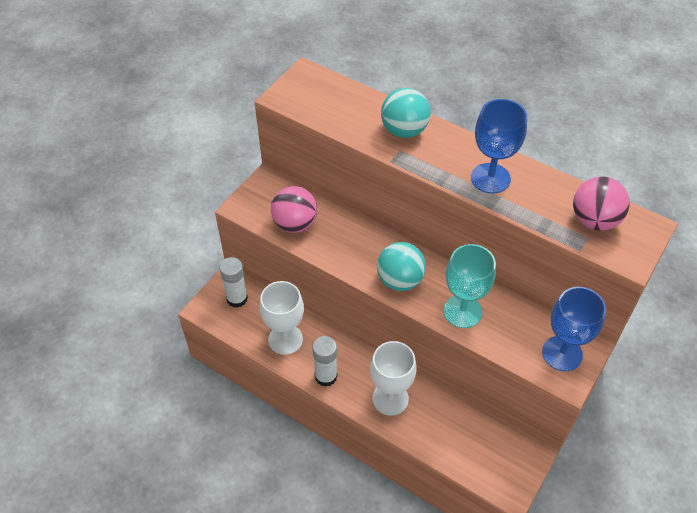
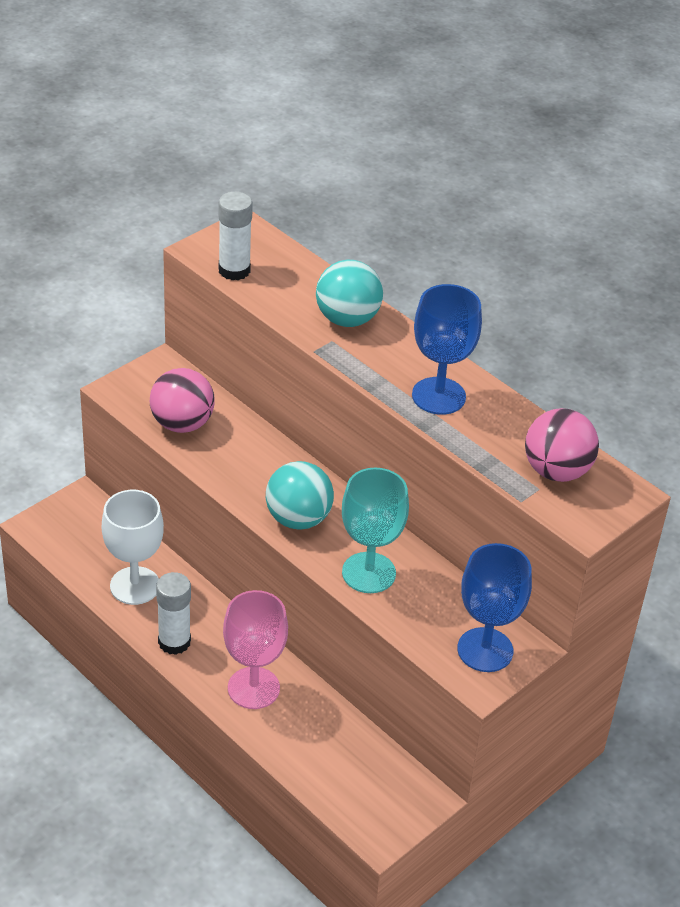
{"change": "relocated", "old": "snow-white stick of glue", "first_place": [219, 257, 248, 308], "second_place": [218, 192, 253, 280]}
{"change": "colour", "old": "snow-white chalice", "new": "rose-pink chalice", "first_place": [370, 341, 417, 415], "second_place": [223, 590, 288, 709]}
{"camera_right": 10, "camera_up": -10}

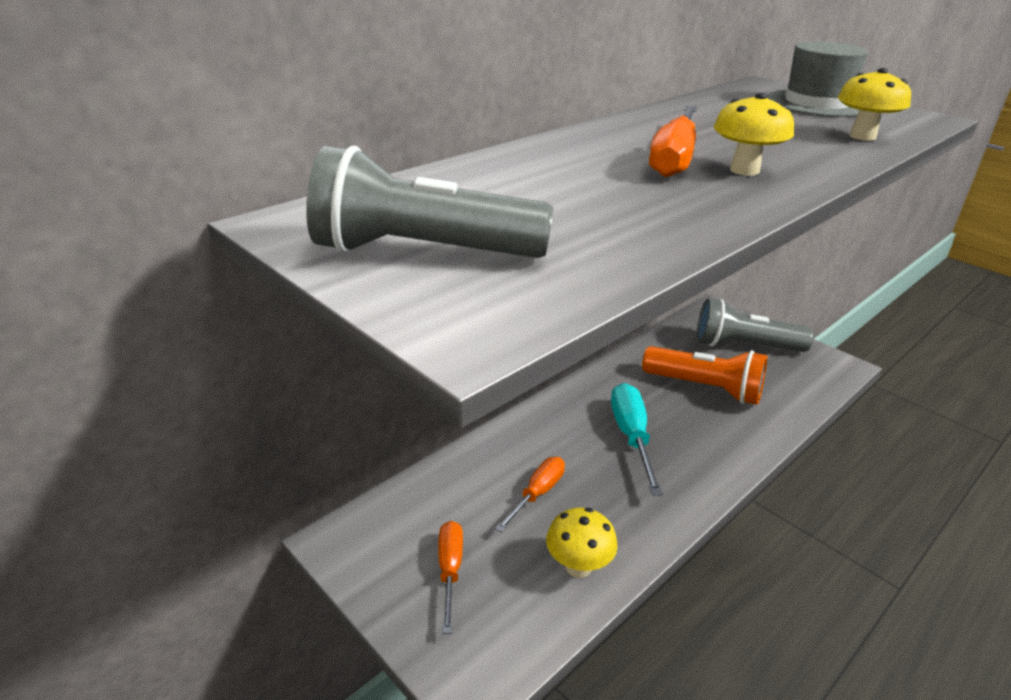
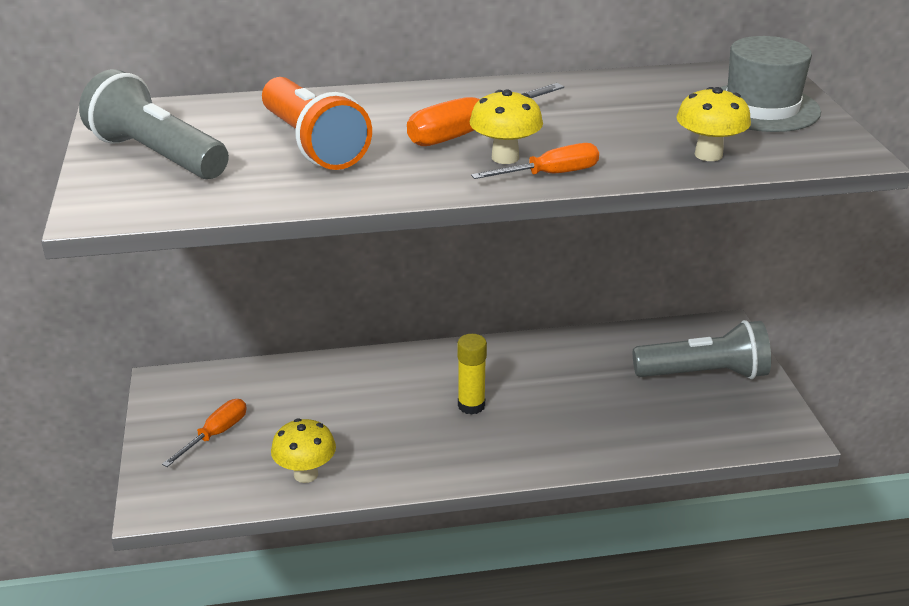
{"change": "relocated", "old": "orange pocket torch", "first_place": [642, 346, 767, 405], "second_place": [262, 77, 372, 170]}
{"change": "exchanged", "old": "teal hand screwdriver", "new": "bright yellow stick of glue", "first_place": [611, 383, 663, 496], "second_place": [457, 334, 487, 415]}
{"change": "relocated", "old": "orange hand screwdriver", "first_place": [495, 457, 565, 532], "second_place": [471, 143, 599, 179]}
{"change": "spun", "old": "gray pocket torch", "first_place": [697, 298, 814, 352], "second_place": [633, 320, 771, 379], "degrees": 135}
{"camera_right": 35, "camera_up": 0}

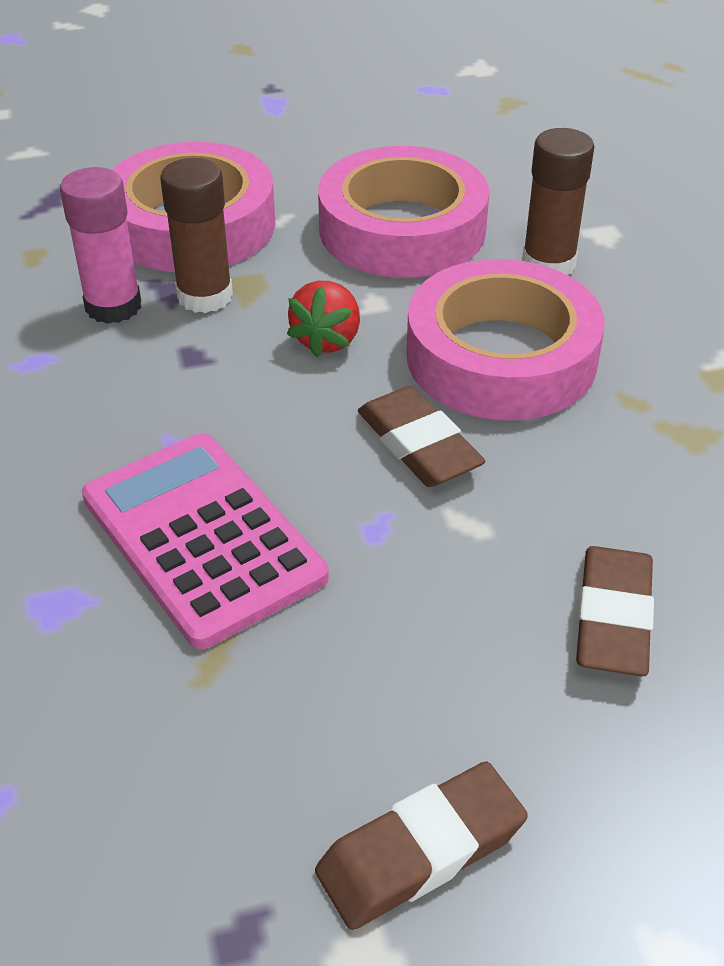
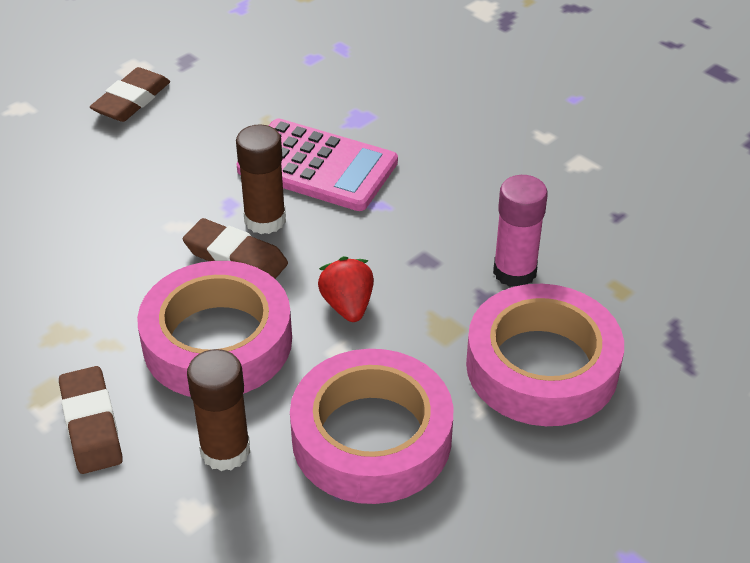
{"change": "relocated", "old": "brown gum eraser", "first_place": [576, 546, 654, 676], "second_place": [59, 366, 123, 474]}
{"change": "relocated", "old": "brown stick of glue", "first_place": [160, 158, 233, 313], "second_place": [236, 124, 286, 234]}
{"camera_right": 150, "camera_up": 0}

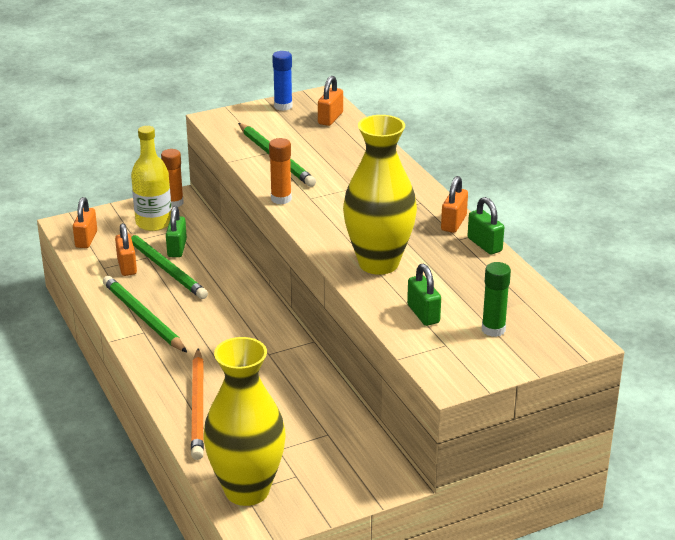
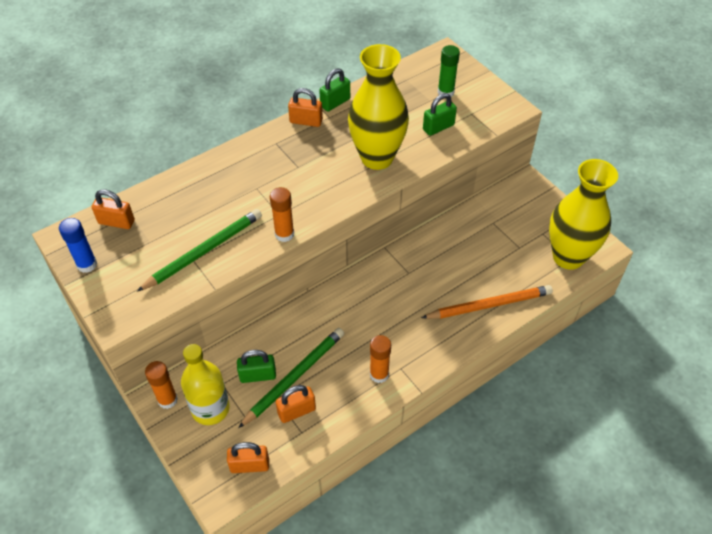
{"change": "exchanged", "old": "leaf-green pencil", "new": "orange stick of glue", "first_place": [103, 276, 187, 352], "second_place": [370, 335, 391, 383]}
{"camera_right": -100, "camera_up": 20}

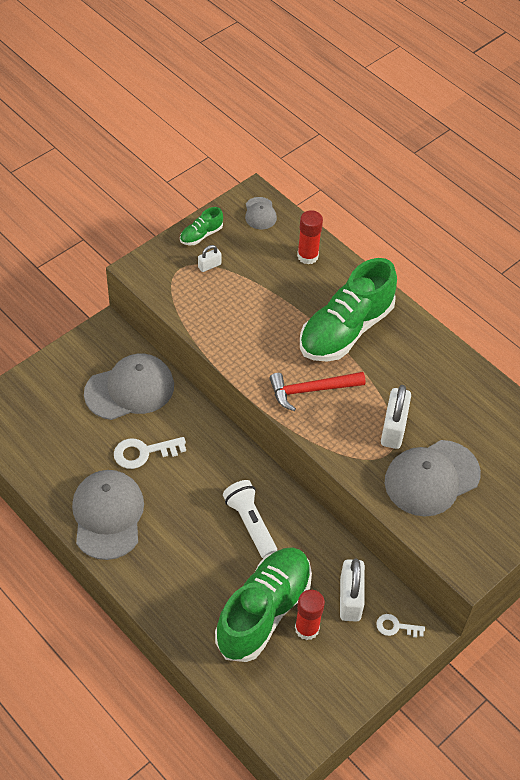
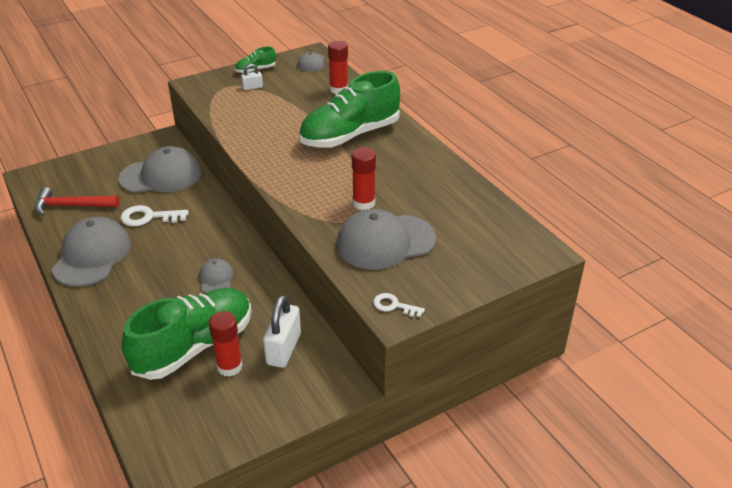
{"change": "relocated", "old": "red hammer", "first_place": [270, 372, 366, 411], "second_place": [34, 187, 120, 216]}
{"change": "exchanged", "old": "snow-white pocket torch", "new": "gray peaked cap", "first_place": [223, 480, 277, 558], "second_place": [199, 258, 234, 293]}
{"change": "exchanged", "old": "snow-white lock", "new": "red stick of glue", "first_place": [381, 385, 411, 449], "second_place": [352, 147, 376, 210]}
{"change": "relocated", "old": "snow-white door key", "first_place": [376, 614, 425, 637], "second_place": [373, 293, 425, 317]}
{"camera_right": 15, "camera_up": -15}

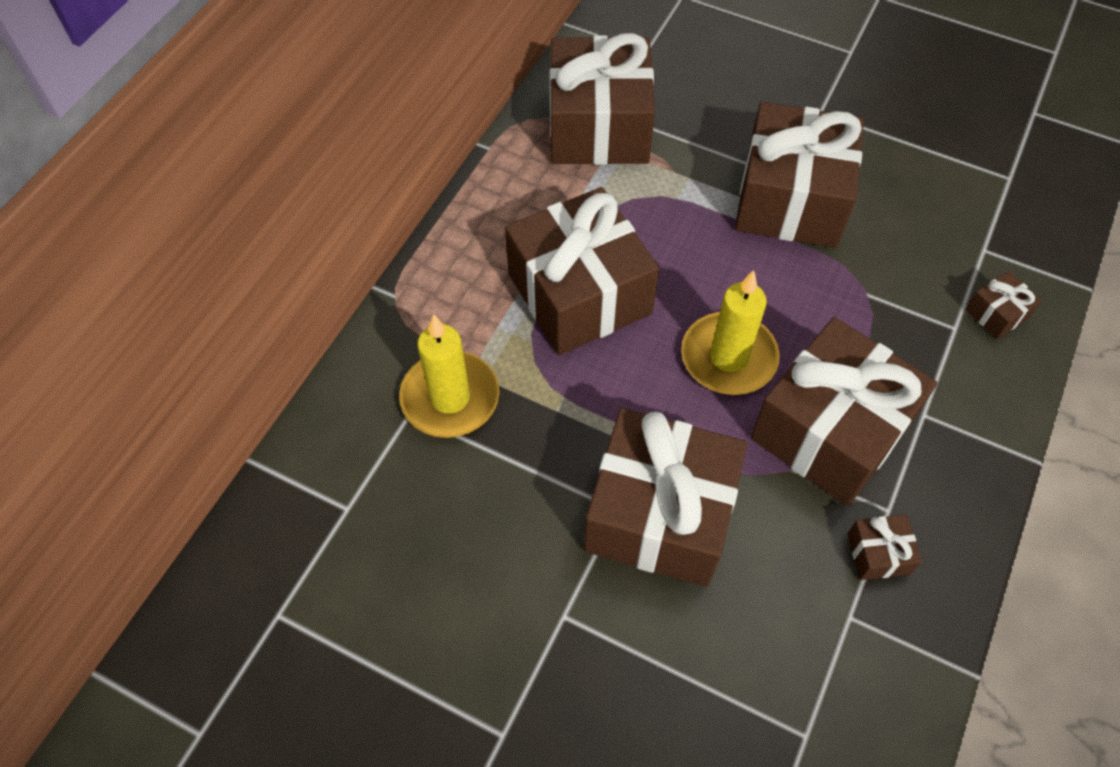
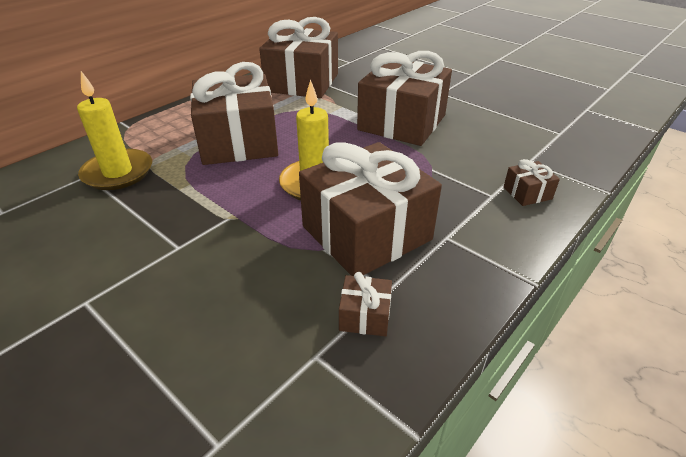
{"change": "missing", "old": "brown wrapped gift", "first_place": [584, 408, 747, 587]}
{"camera_right": 15, "camera_up": -20}

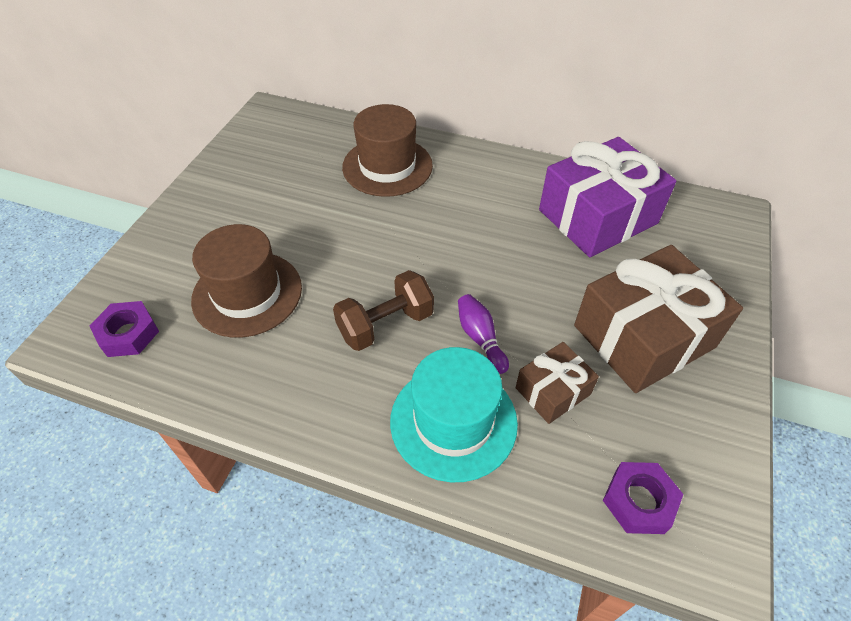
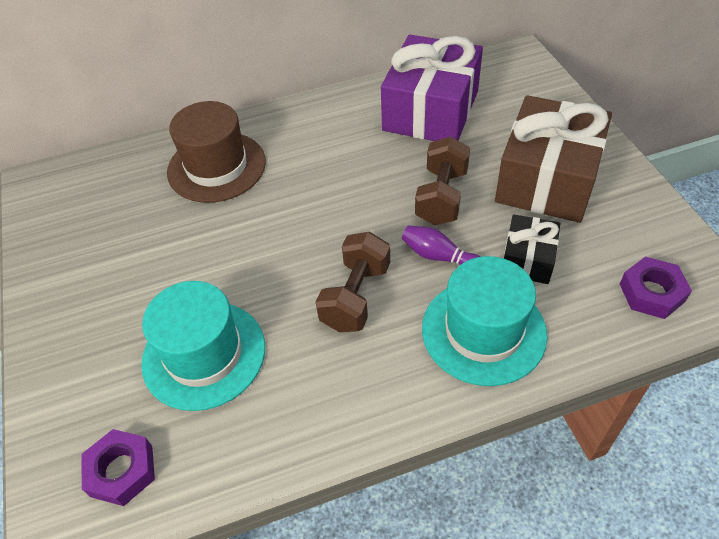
{"change": "colour", "old": "brown top hat", "new": "teal top hat", "first_place": [191, 224, 302, 338], "second_place": [141, 281, 265, 411]}
{"change": "appeared", "new": "brown dumbbell", "second_place": [415, 136, 470, 225]}
{"change": "colour", "old": "brown wrapped gift", "new": "ebony wrapped gift", "first_place": [516, 342, 599, 424], "second_place": [504, 214, 560, 284]}
{"camera_right": -35, "camera_up": 0}

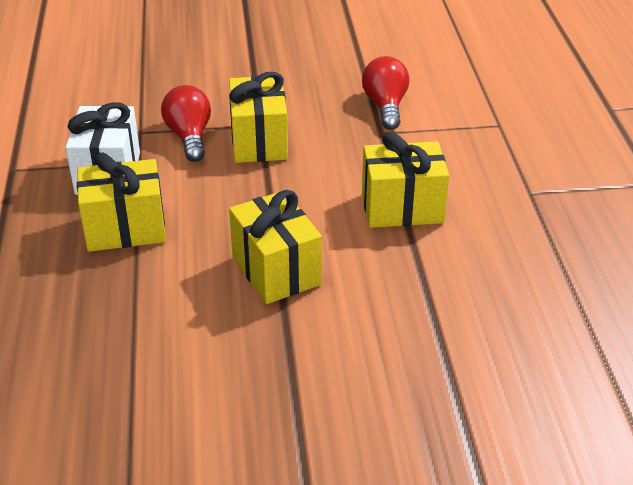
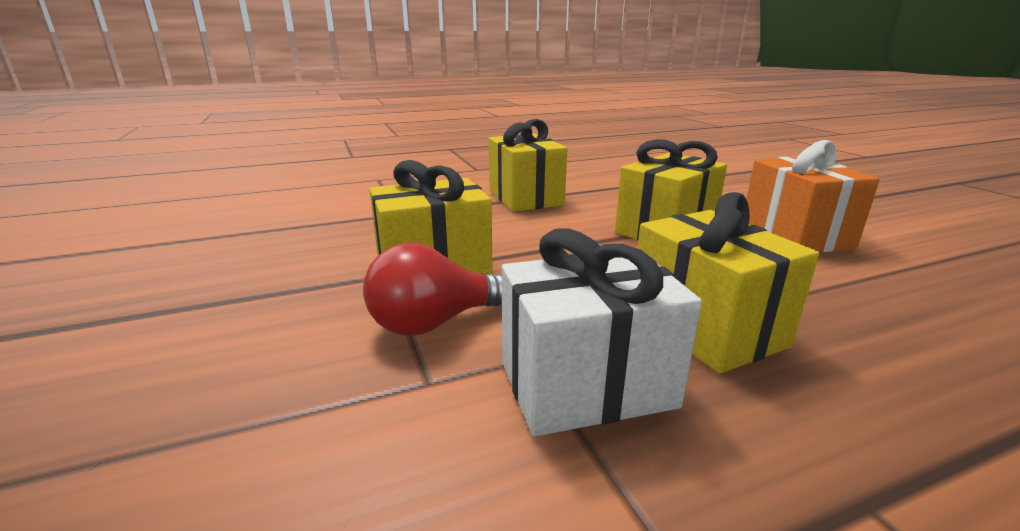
{"change": "appeared", "new": "orange wrapped gift", "second_place": [746, 140, 880, 252]}
{"change": "missing", "old": "red light bulb", "first_place": [362, 56, 409, 130]}
{"camera_right": -105, "camera_up": -15}

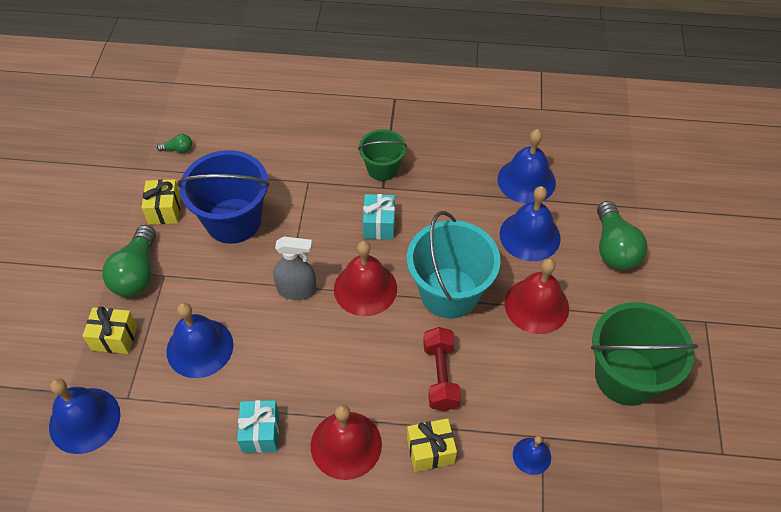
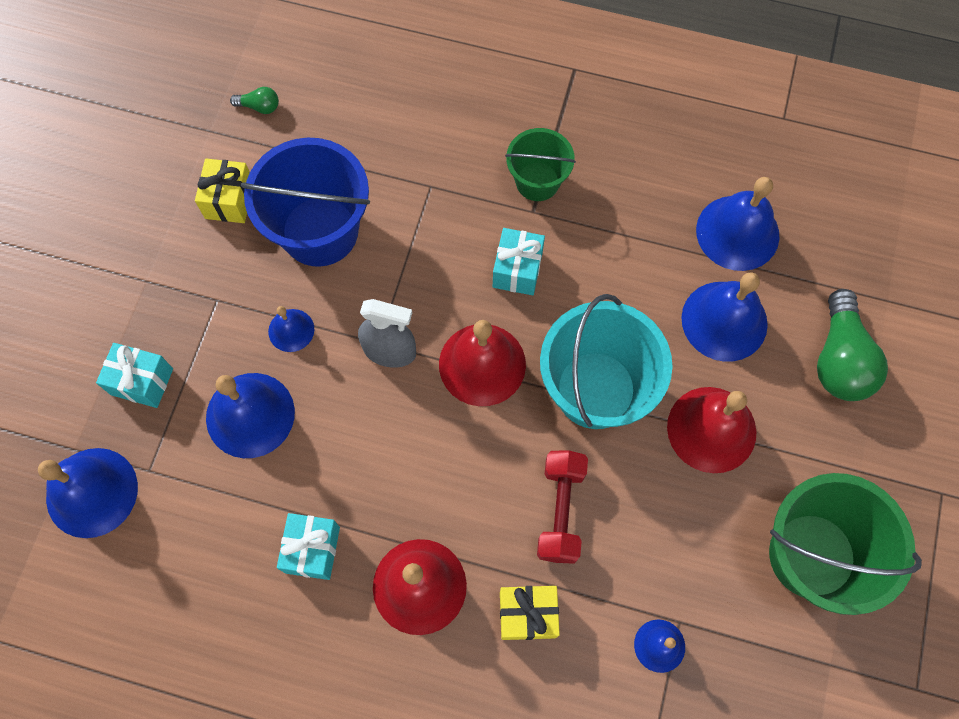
{"change": "colour", "old": "bright yellow wrapped gift", "new": "teal wrapped gift", "first_place": [83, 306, 137, 354], "second_place": [96, 343, 173, 408]}
{"change": "appeared", "new": "cobalt bell", "second_place": [268, 306, 314, 352]}
{"change": "missing", "old": "leaf-green light bulb", "first_place": [102, 225, 156, 297]}
{"camera_right": 10, "camera_up": 15}

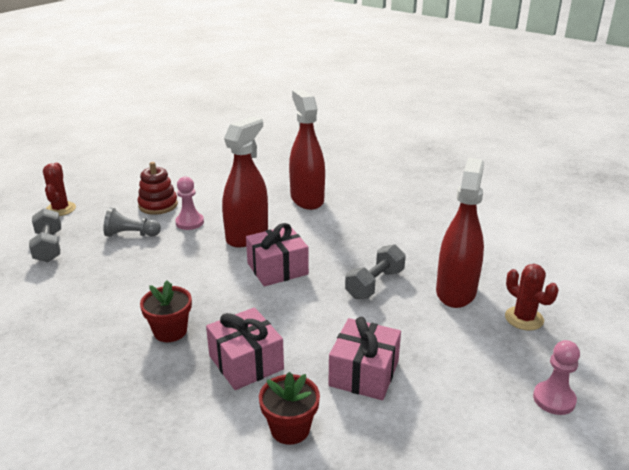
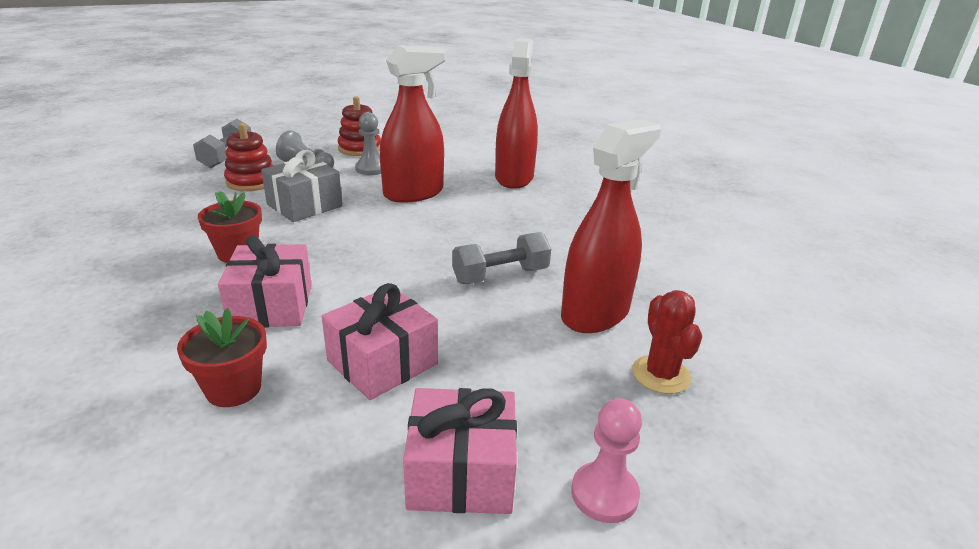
{"change": "appeared", "new": "red stacking toy", "second_place": [224, 123, 273, 191]}
{"change": "appeared", "new": "gray wrapped gift", "second_place": [261, 150, 342, 222]}
{"change": "colour", "old": "rose-pink game pawn", "new": "gray game pawn", "first_place": [175, 176, 204, 230], "second_place": [355, 112, 381, 175]}
{"change": "relocated", "old": "rose-pink wrapped gift", "first_place": [246, 223, 309, 287], "second_place": [403, 388, 517, 514]}
{"change": "missing", "old": "red cactus", "first_place": [43, 162, 76, 216]}
{"camera_right": 25, "camera_up": 0}

